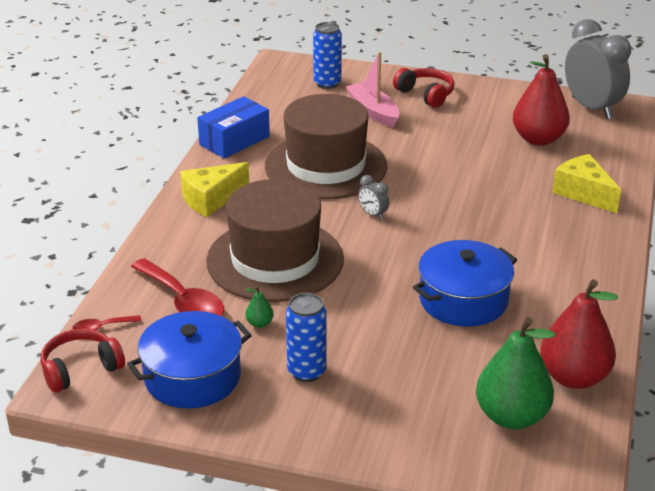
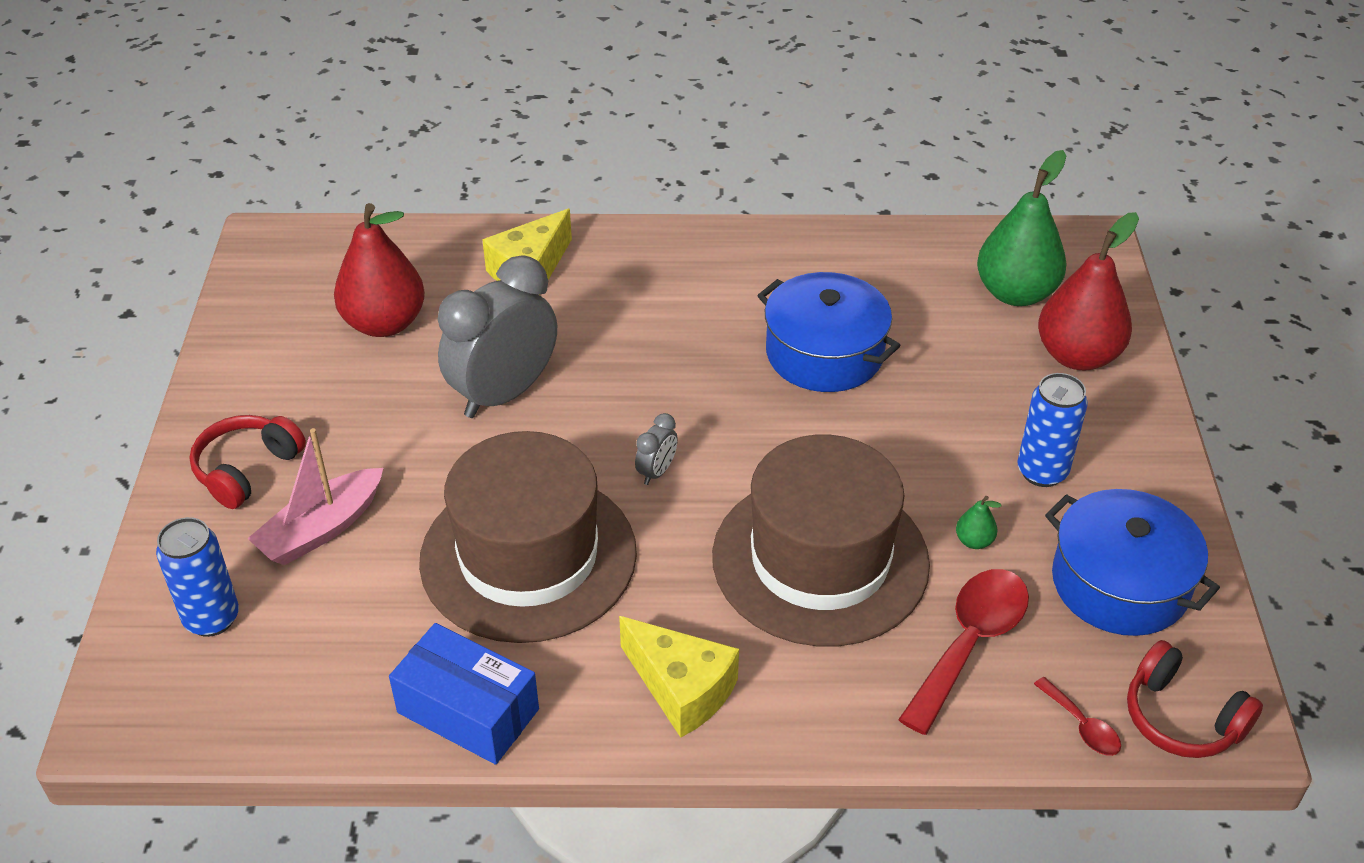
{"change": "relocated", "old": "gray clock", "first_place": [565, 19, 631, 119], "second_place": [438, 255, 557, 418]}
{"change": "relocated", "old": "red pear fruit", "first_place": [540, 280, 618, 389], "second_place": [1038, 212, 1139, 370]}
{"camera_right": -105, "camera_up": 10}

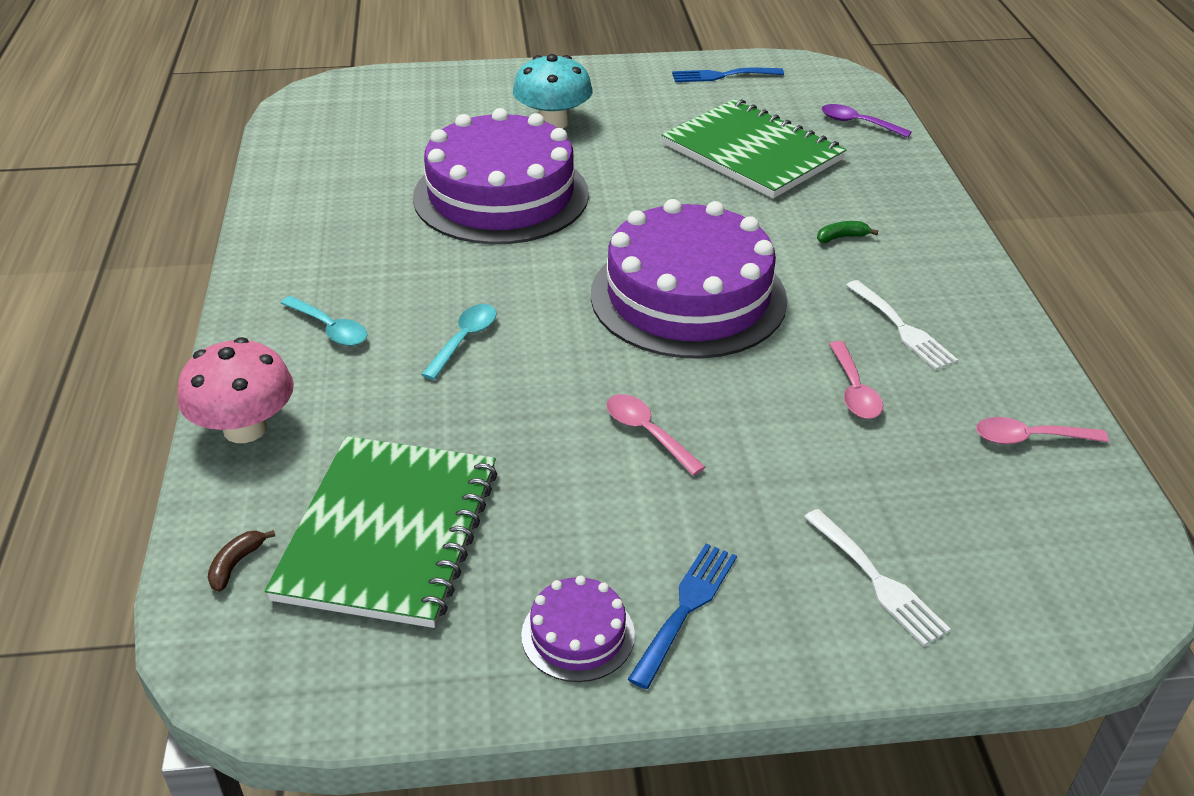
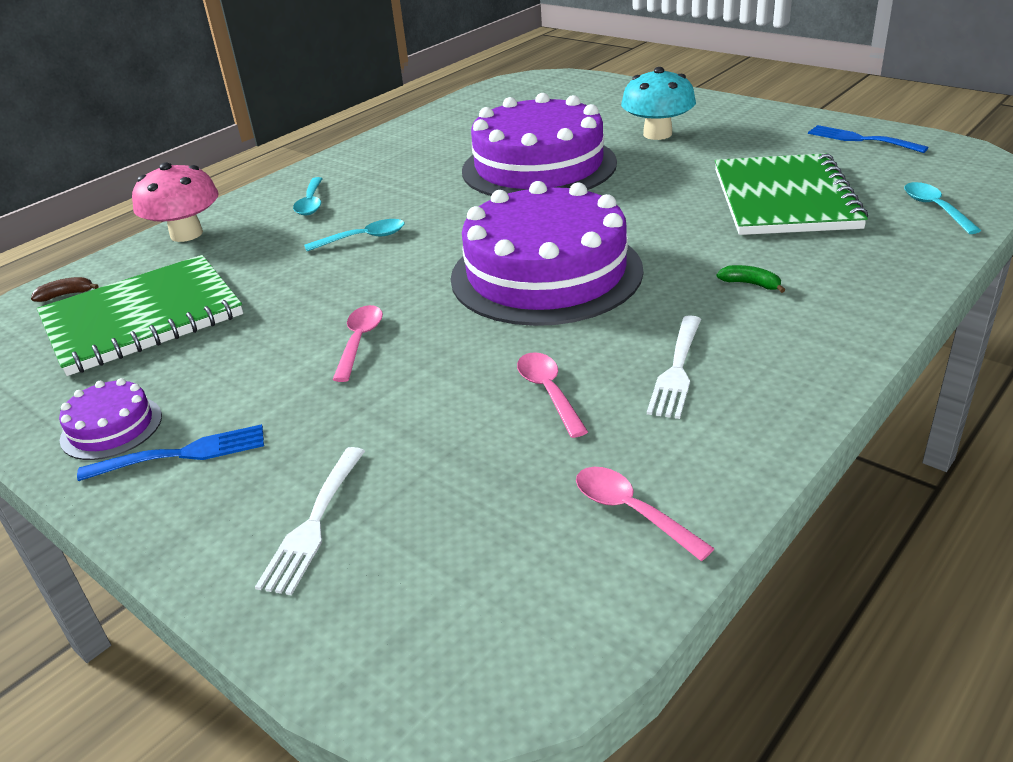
{"change": "spun", "old": "rose-pink tablespoon", "first_place": [829, 341, 883, 419], "second_place": [517, 352, 588, 438], "degrees": 120}
{"change": "colour", "old": "violet tablespoon", "new": "teal tablespoon", "first_place": [822, 104, 912, 138], "second_place": [904, 182, 981, 234]}
{"camera_right": 50, "camera_up": -5}

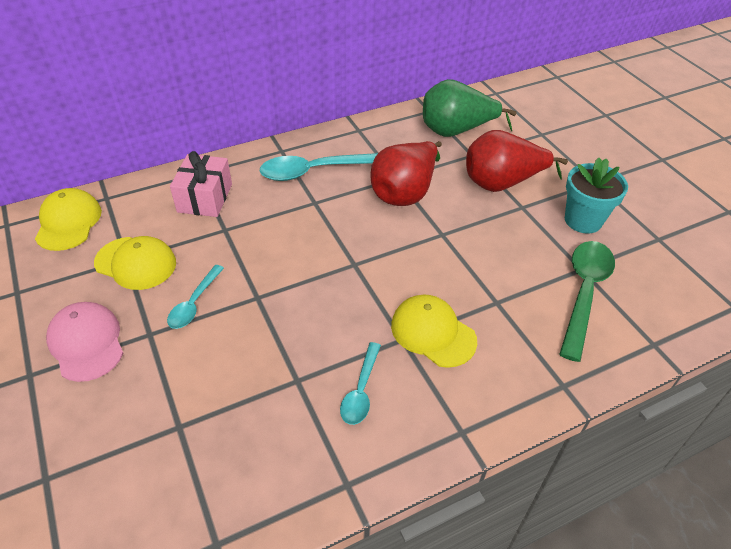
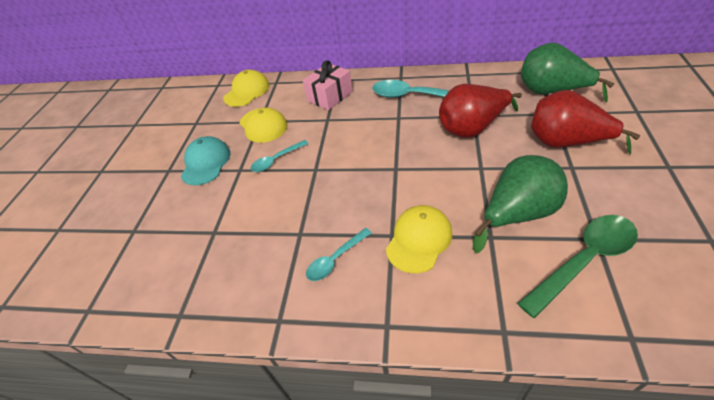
{"change": "colour", "old": "rose-pink peaked cap", "new": "teal peaked cap", "first_place": [46, 302, 123, 382], "second_place": [181, 136, 231, 185]}
{"change": "spun", "old": "bright yellow peaked cap", "first_place": [391, 295, 477, 368], "second_place": [386, 205, 452, 273], "degrees": 45}
{"change": "appeared", "new": "leaf-green pear fruit", "second_place": [473, 155, 568, 253]}
{"change": "missing", "old": "teal flower pot", "first_place": [565, 158, 628, 234]}
{"camera_right": 40, "camera_up": 0}

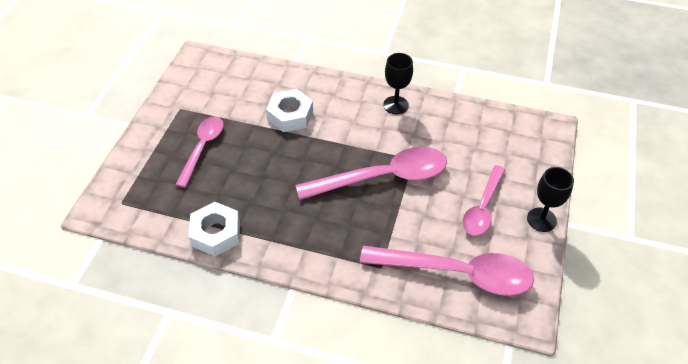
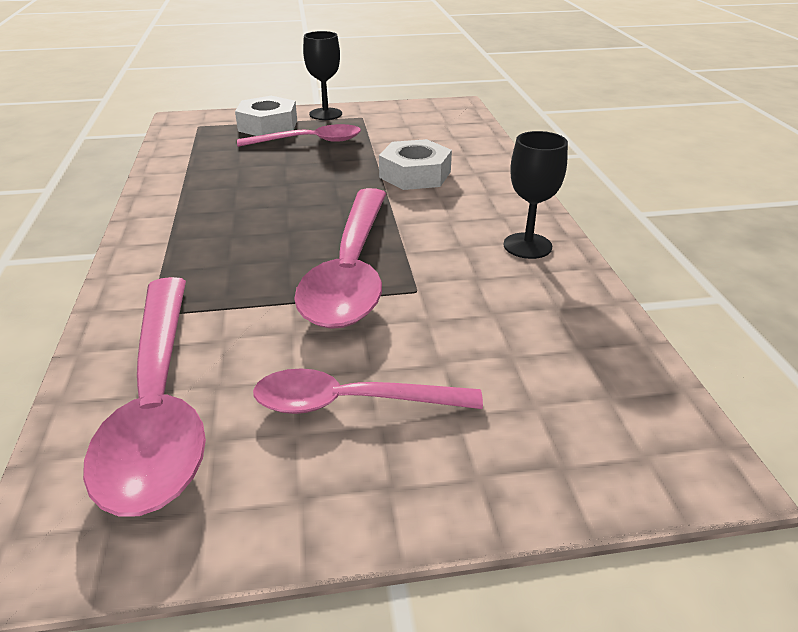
{"change": "relocated", "old": "snow-white hex nut", "first_place": [188, 202, 240, 256], "second_place": [235, 96, 297, 136]}
{"change": "spun", "old": "rose-pink tablespoon", "first_place": [295, 147, 447, 200], "second_place": [294, 188, 386, 329], "degrees": 45}
{"change": "relocated", "old": "ebony chalice", "first_place": [527, 167, 574, 232], "second_place": [303, 31, 342, 120]}
{"camera_right": 65, "camera_up": -15}

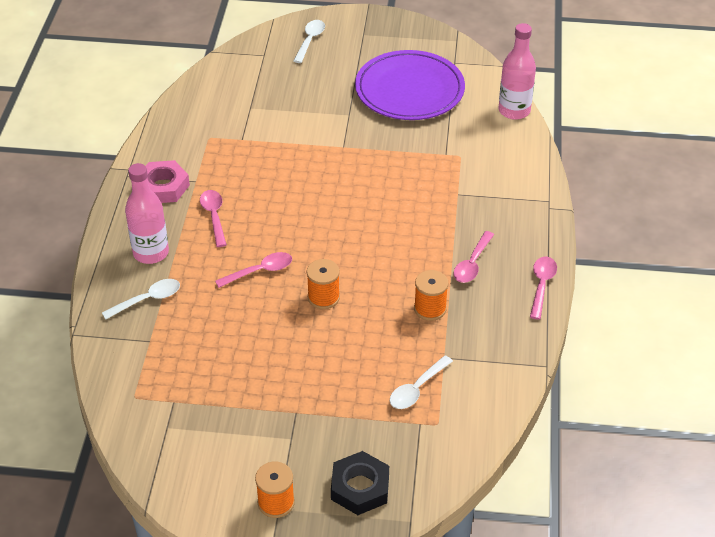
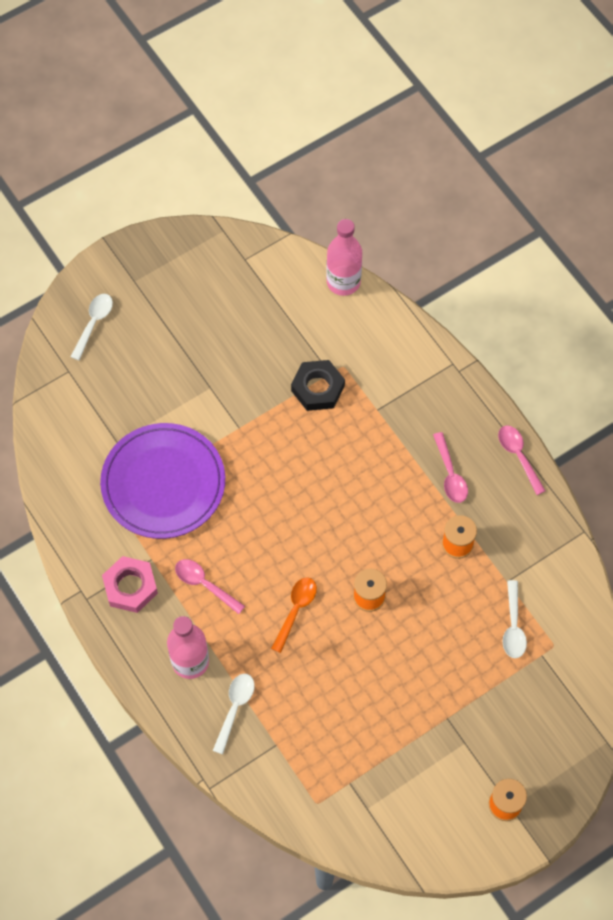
{"change": "spun", "old": "snow-white tablespoon", "first_place": [294, 20, 325, 63], "second_place": [71, 294, 113, 360], "degrees": 45}
{"change": "relocated", "old": "violet flat dish", "first_place": [355, 50, 465, 120], "second_place": [100, 423, 225, 539]}
{"change": "colour", "old": "rose-pink tablespoon", "new": "orange tablespoon", "first_place": [215, 252, 292, 288], "second_place": [271, 577, 317, 653]}
{"change": "relocated", "old": "ebony hex nut", "first_place": [331, 451, 389, 515], "second_place": [291, 360, 345, 411]}
{"camera_right": -40, "camera_up": 20}

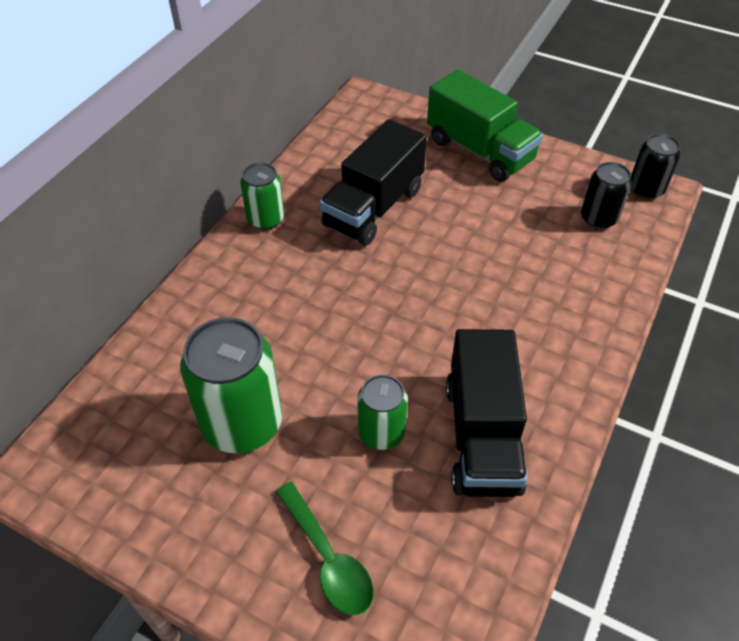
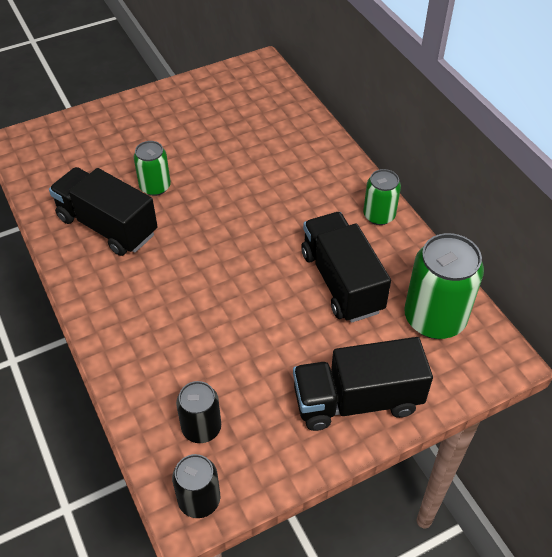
{"change": "colour", "old": "leaf-green toy truck", "new": "ebony toy truck", "first_place": [427, 70, 543, 182], "second_place": [293, 337, 433, 431]}
{"change": "relocated", "old": "leaf-green can", "first_place": [180, 317, 282, 453], "second_place": [404, 233, 484, 339]}
{"change": "missing", "old": "leaf-green tablespoon", "first_place": [276, 482, 374, 615]}
{"camera_right": 125, "camera_up": 0}

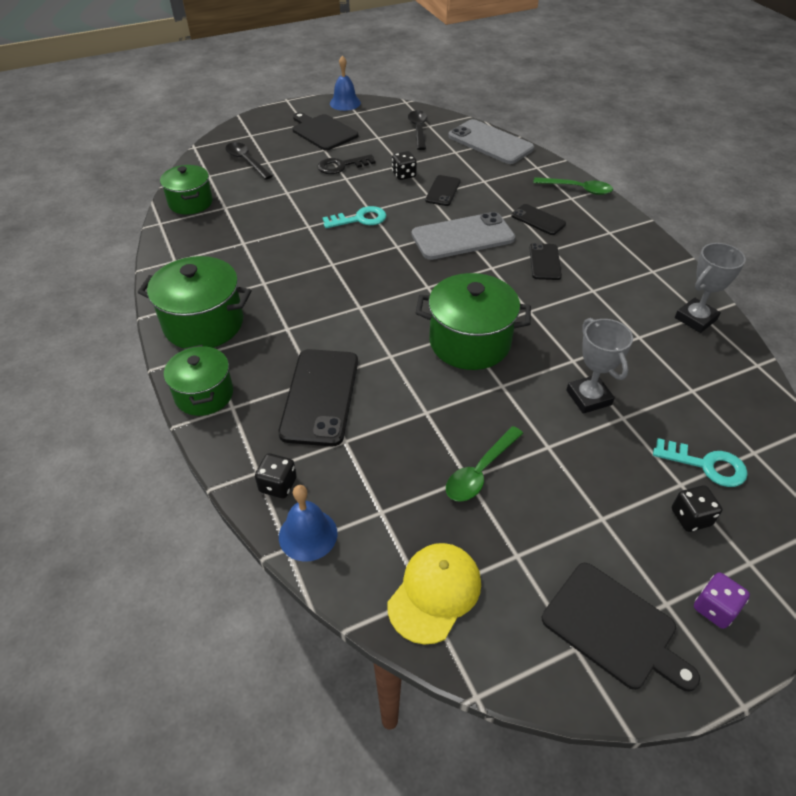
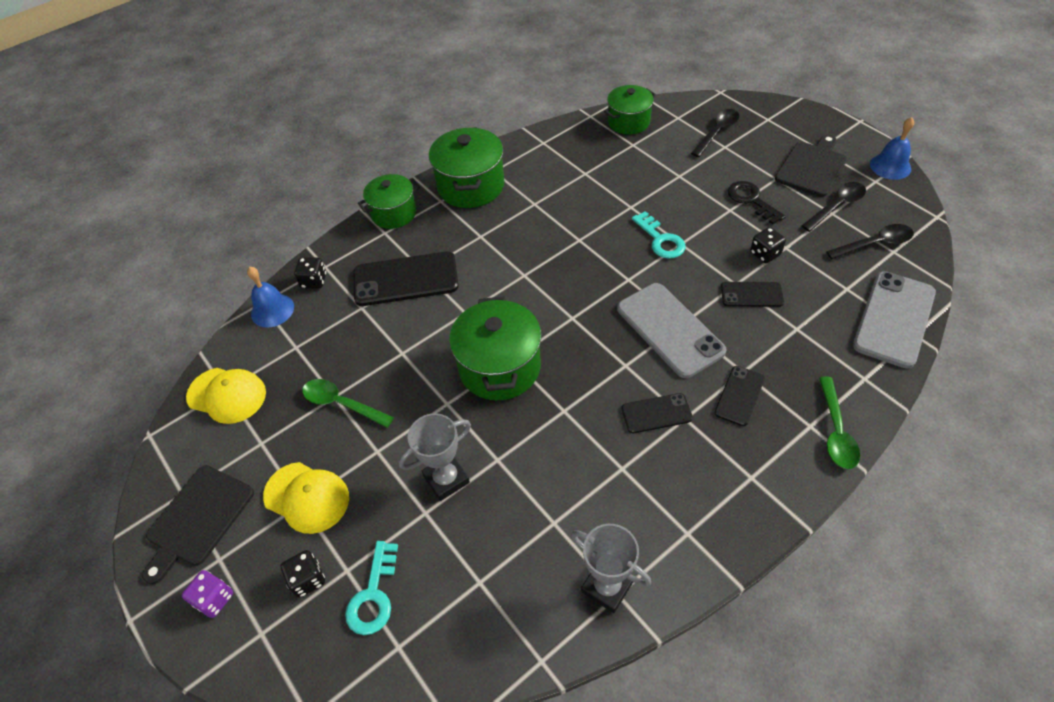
{"change": "appeared", "new": "bright yellow peaked cap", "second_place": [263, 462, 349, 534]}
{"change": "appeared", "new": "ebony tablespoon", "second_place": [801, 182, 866, 232]}
{"camera_right": 80, "camera_up": 5}

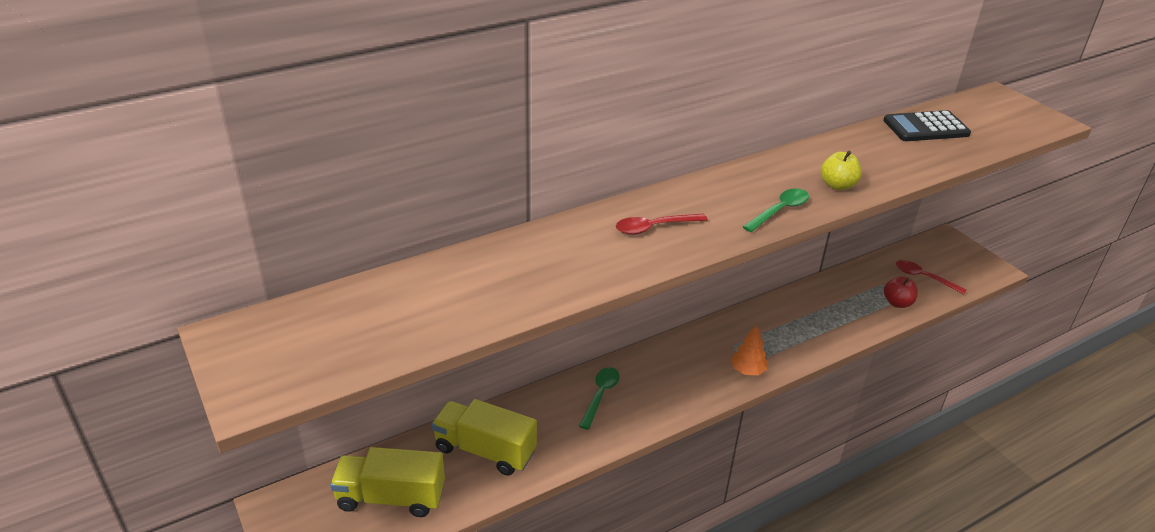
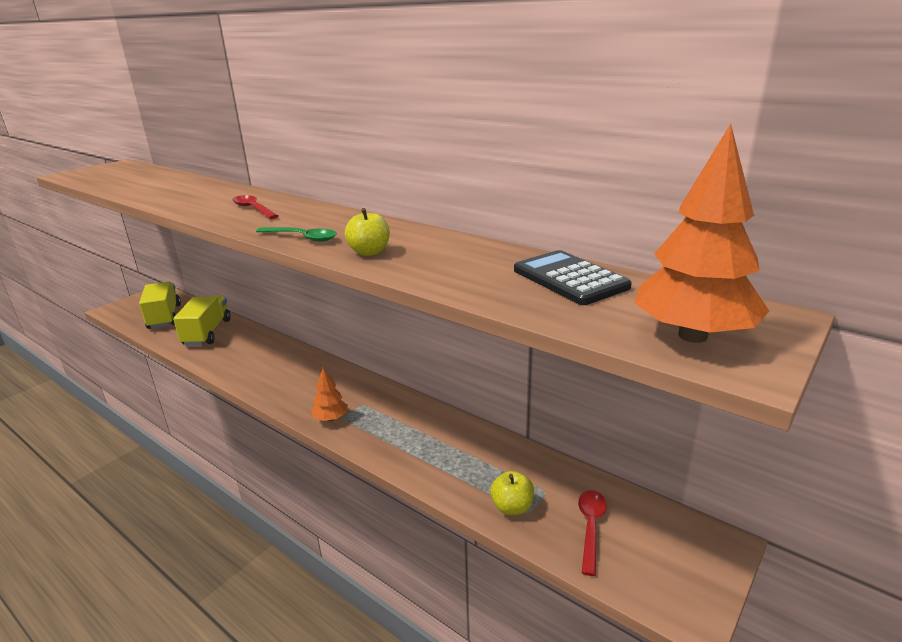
{"change": "colour", "old": "red apple fruit", "new": "bright yellow apple fruit", "first_place": [884, 276, 918, 308], "second_place": [490, 471, 534, 515]}
{"change": "appeared", "new": "orange tree", "second_place": [635, 124, 769, 343]}
{"change": "missing", "old": "leaf-green tablespoon", "first_place": [579, 367, 620, 430]}
{"camera_right": 70, "camera_up": -10}

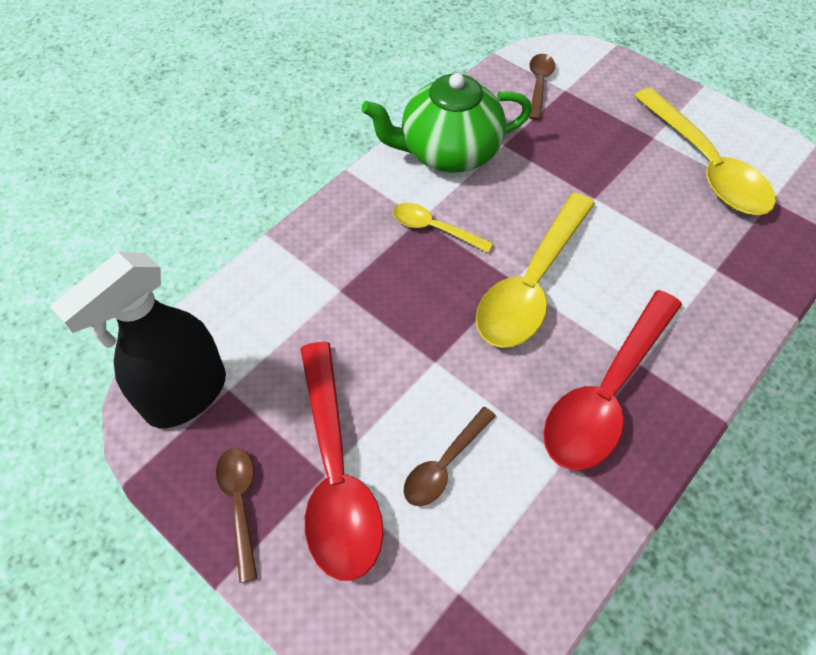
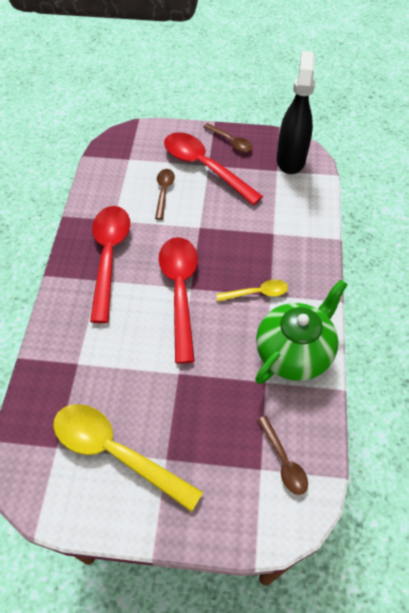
{"change": "colour", "old": "bright yellow tablespoon", "new": "red tablespoon", "first_place": [476, 193, 595, 348], "second_place": [159, 237, 198, 364]}
{"camera_right": 145, "camera_up": 0}

